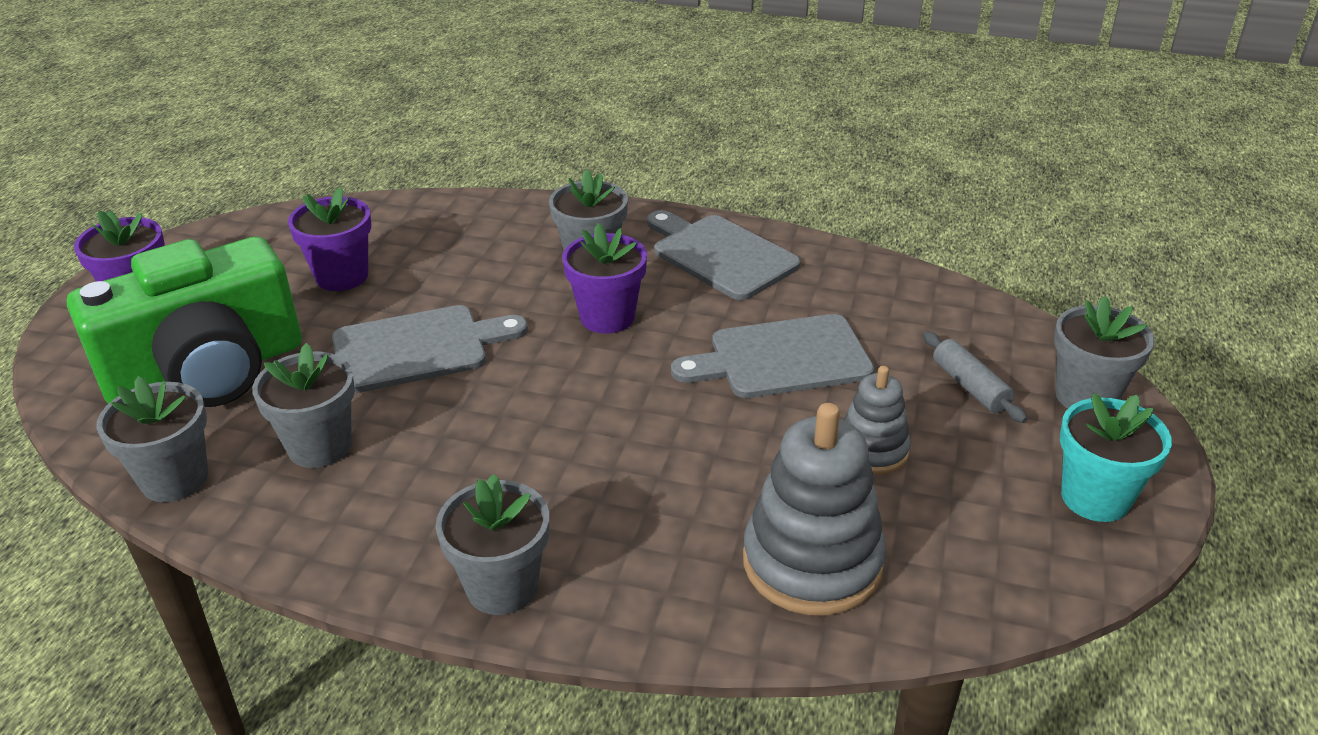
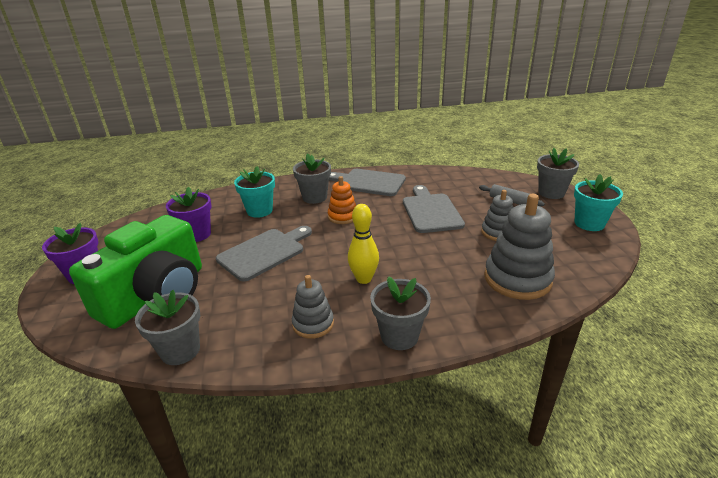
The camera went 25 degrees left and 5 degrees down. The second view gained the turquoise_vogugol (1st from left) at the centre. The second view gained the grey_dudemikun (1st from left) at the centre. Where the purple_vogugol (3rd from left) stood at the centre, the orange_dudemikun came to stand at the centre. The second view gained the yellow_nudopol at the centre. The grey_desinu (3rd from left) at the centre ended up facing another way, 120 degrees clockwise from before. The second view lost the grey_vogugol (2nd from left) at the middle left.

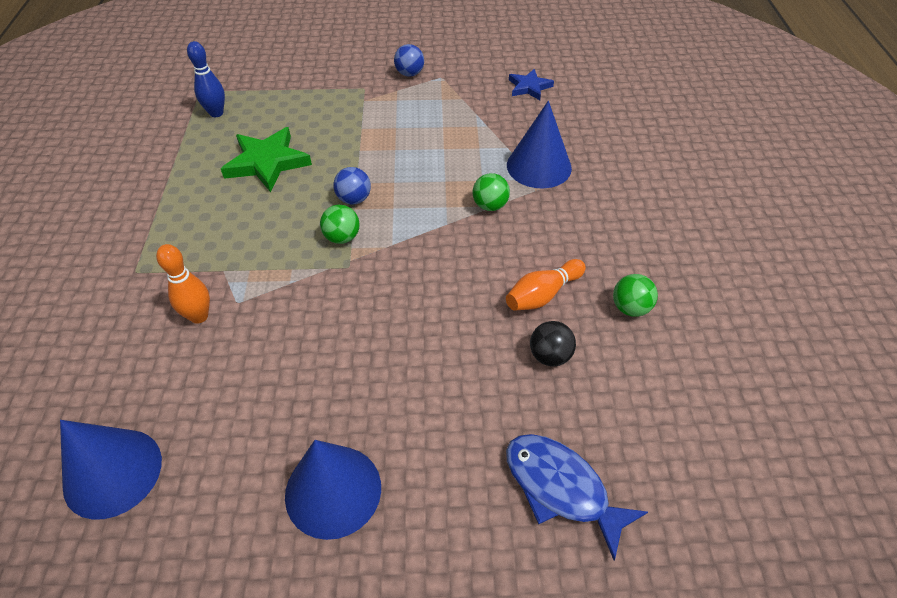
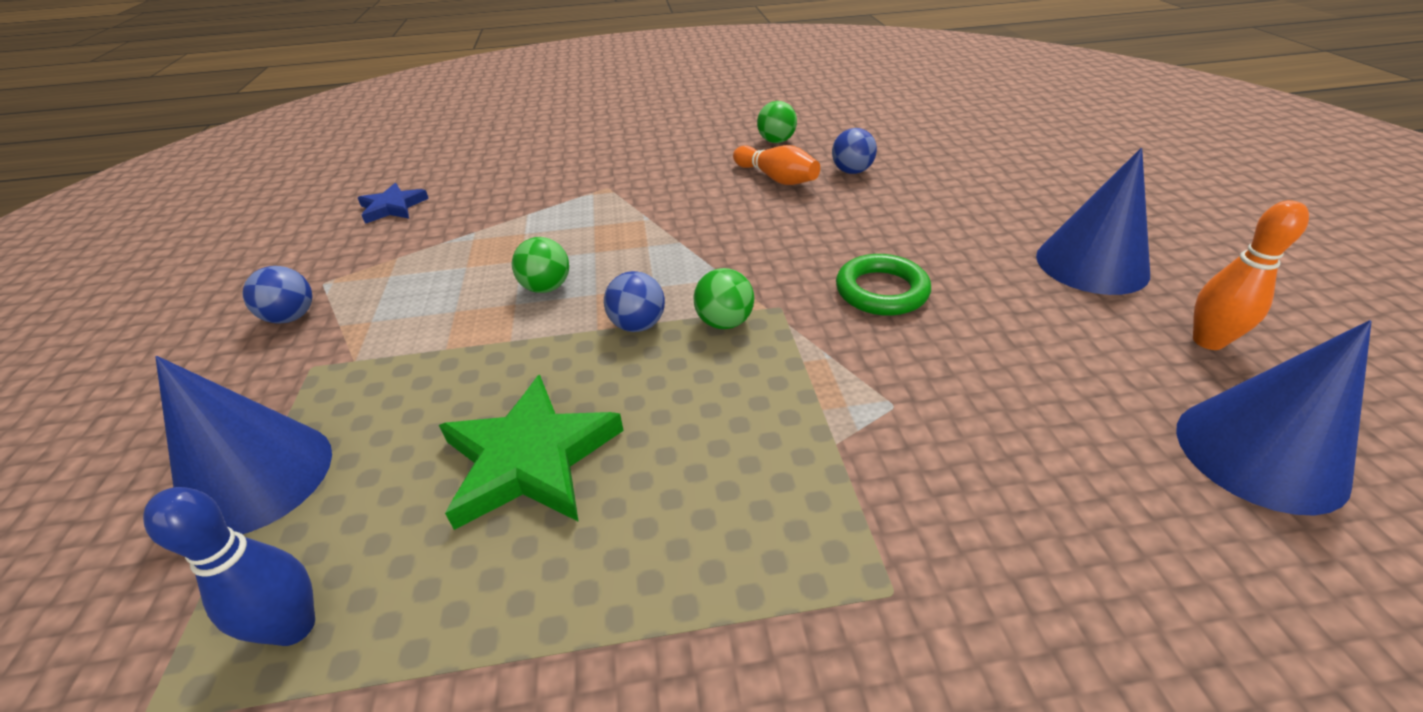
The camera went 95 degrees left and 10 degrees down. The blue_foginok (3rd from left in the first image) ended up elsewhere, having gone from the top centre to the middle left. The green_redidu (2nd from left in the first image) ended up elsewhere, having gone from the top centre to the centre. What was the black_redidu at the centre turned into the blue_redidu (3rd from left) at the top centre. The second view gained the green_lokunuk at the centre. The orange_nudopol (1st from left in the first image) ended up elsewhere, having gone from the middle left to the middle right. The second view lost the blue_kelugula at the bottom centre.

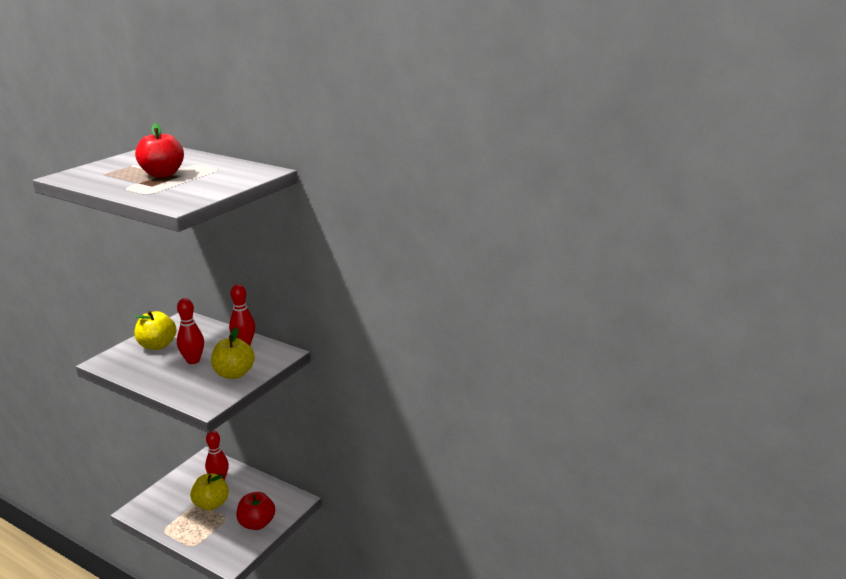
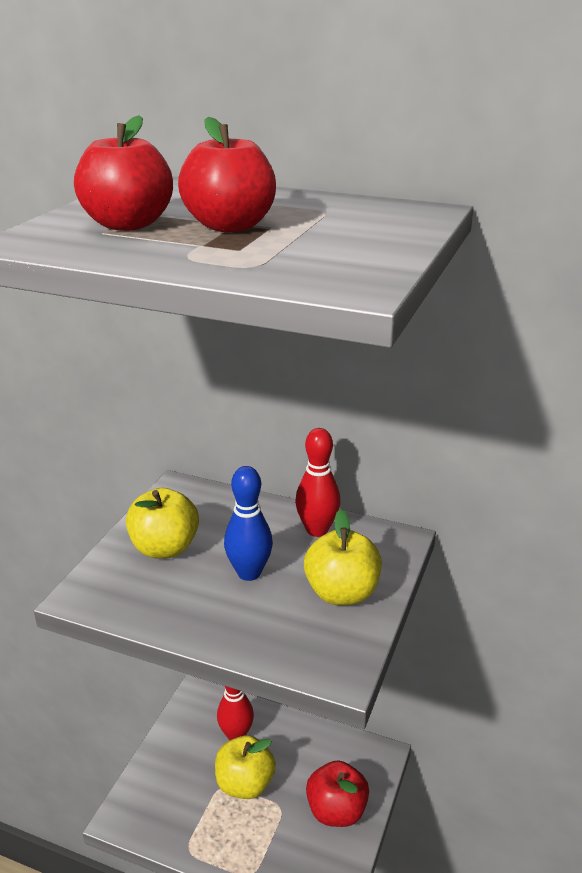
The camera went 10 degrees left and 5 degrees up. The second view gained the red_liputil (1st from left) at the top left. What was the red_nudopol (1st from left) at the middle left turned into the blue_nudopol at the centre.

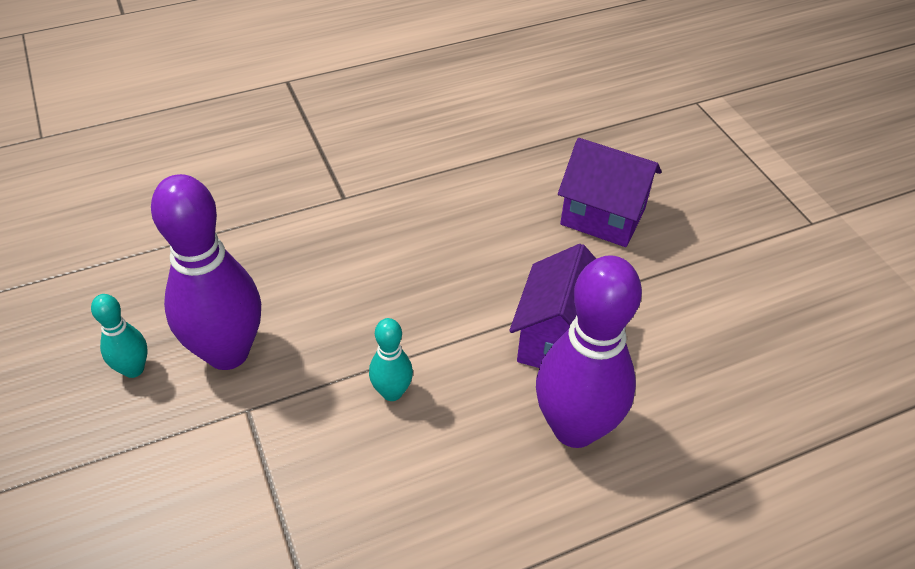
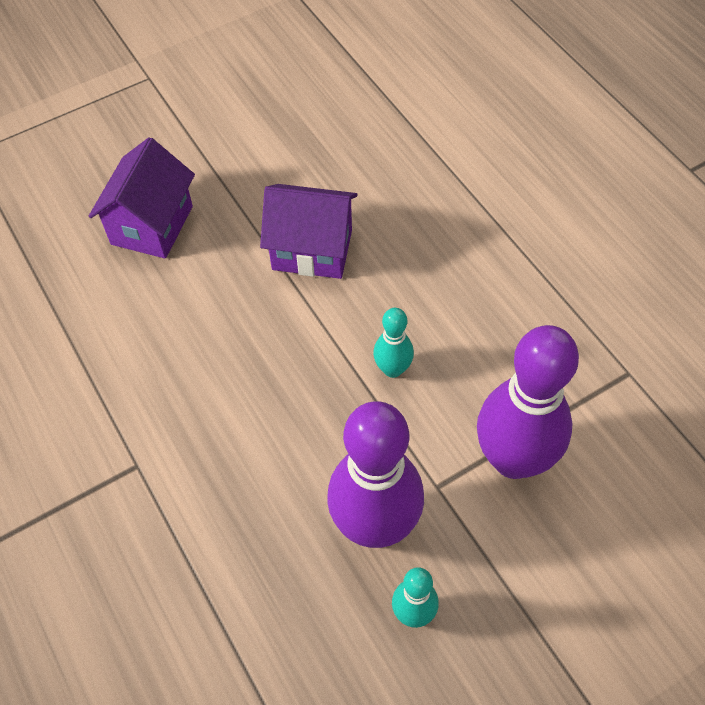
The camera went 95 degrees left and 10 degrees up. The purple_nudopol (2nd from left) ended up elsewhere, having gone from the centre to the middle right.

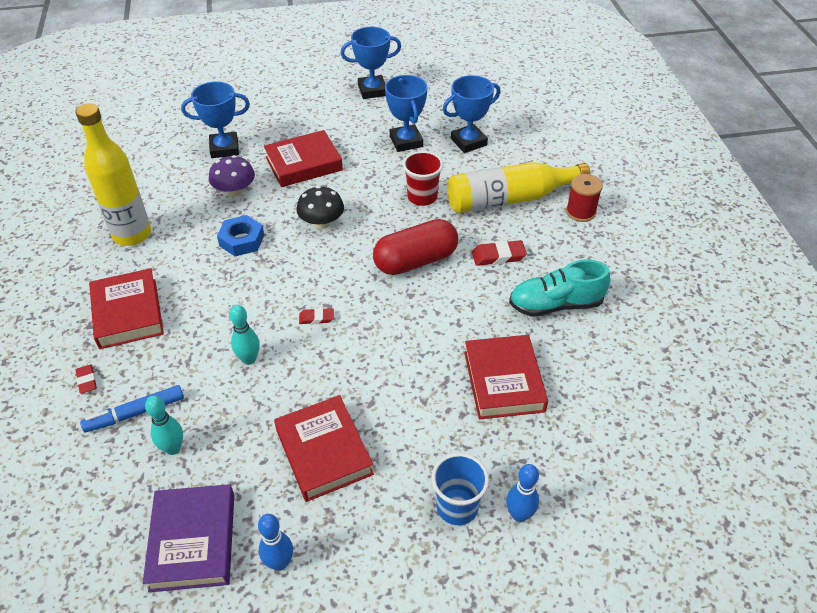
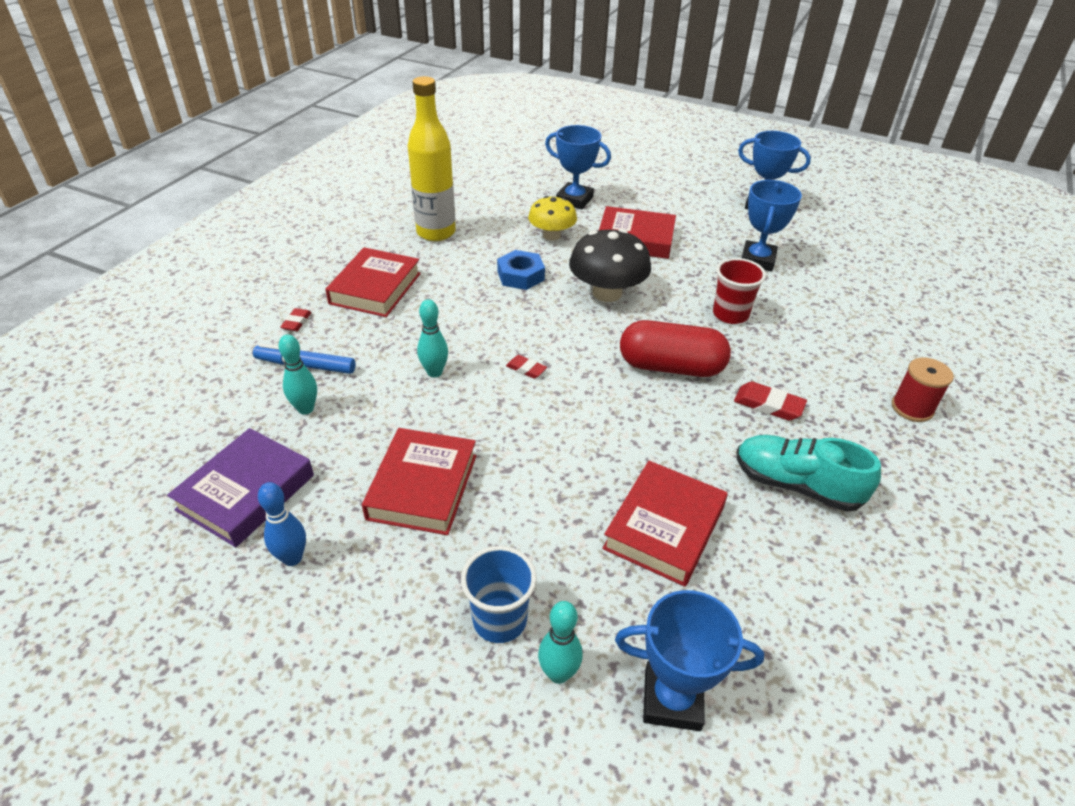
The camera went 35 degrees right and 5 degrees down. What was the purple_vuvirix at the top left turned into the yellow_vuvirix at the top centre. What was the blue_nudopol (2nd from left) at the bottom centre turned into the turquoise_nudopol (3rd from left) at the bottom centre. The size of the black_vuvirix at the centre changed by a factor of 1.50. The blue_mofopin (4th from left in the first image) ended up elsewhere, having gone from the top centre to the bottom centre. The second view lost the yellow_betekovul (2nd from left) at the top centre.

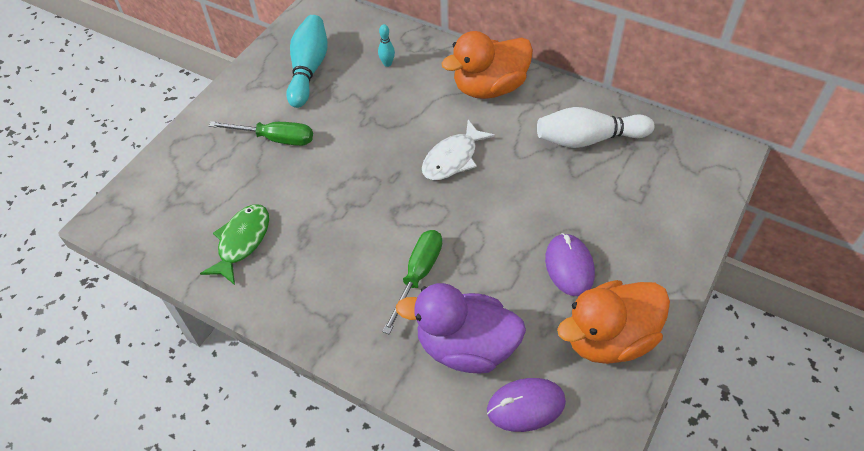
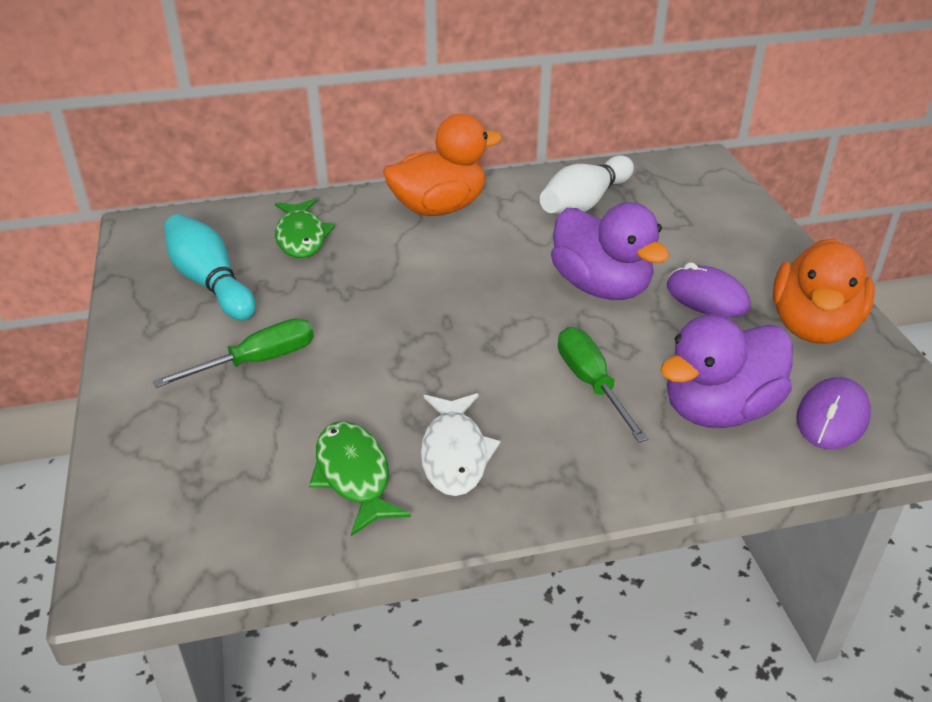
The camera went 45 degrees left and 15 degrees down. Where the turquoise_nudopol (2nd from left) stood at the top centre, the green_kelugula (1st from left) came to stand at the top left. The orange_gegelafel (1st from left) at the top centre ended up facing another way, 135 degrees counterclockwise from before. The white_kelugula ended up elsewhere, having gone from the top centre to the centre. The second view gained the purple_gegelafel (1st from left) at the centre.

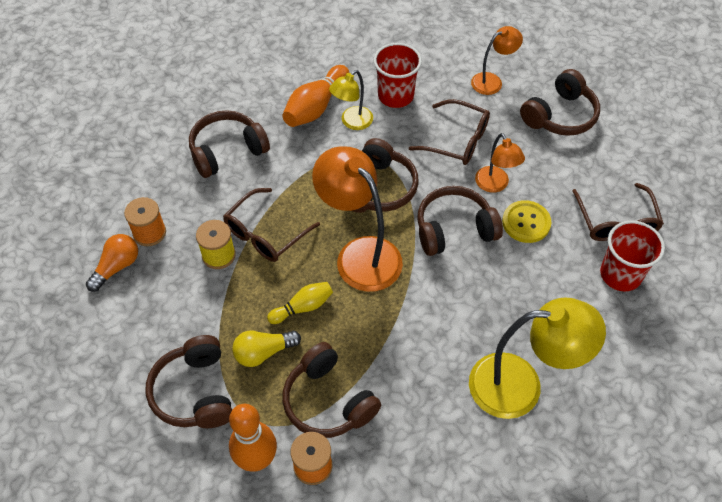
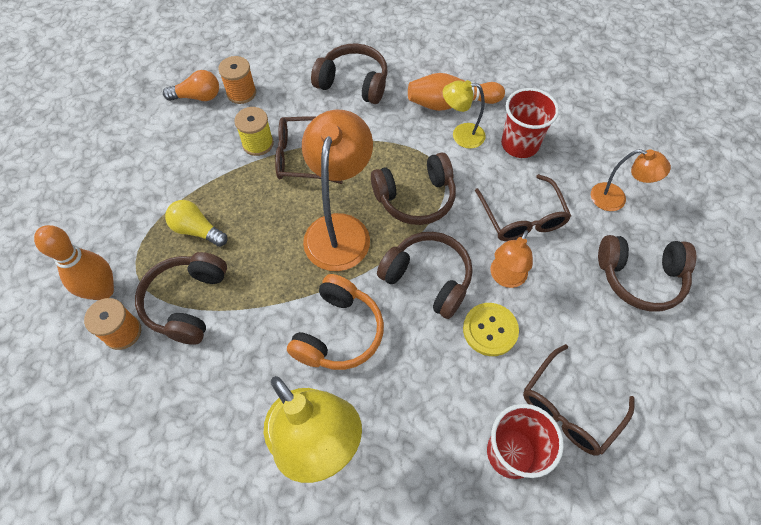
The camera went 50 degrees right and 5 degrees up. The second view gained the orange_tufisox at the centre. The second view lost the brown_tufisox (1st from left) at the bottom left. The second view lost the yellow_nudopol at the centre.

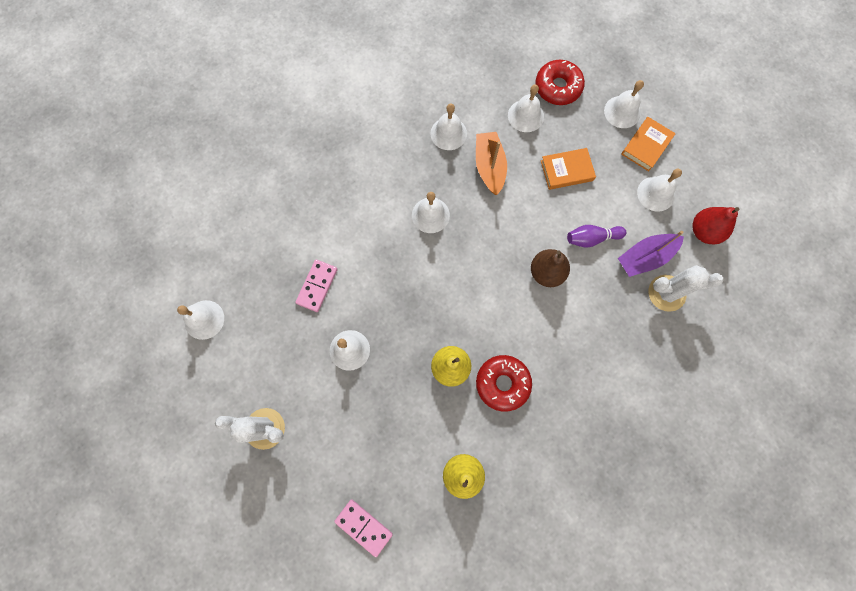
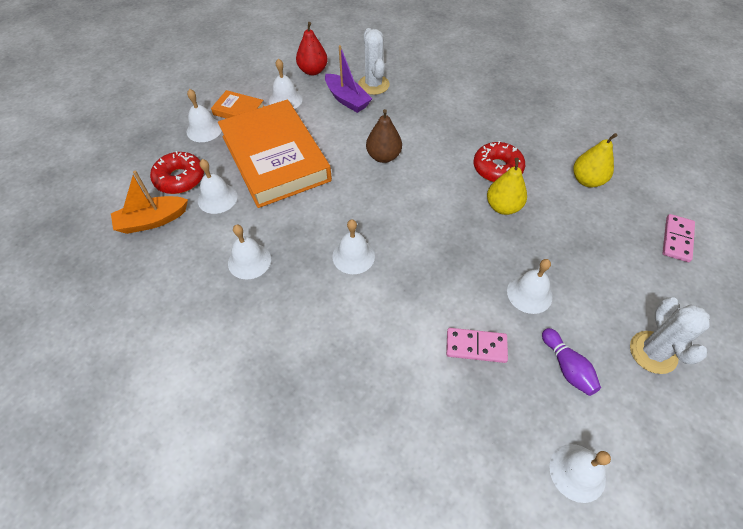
The camera went 105 degrees left and 20 degrees down. The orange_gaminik ended up elsewhere, having gone from the top centre to the middle left. The size of the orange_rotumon (1st from left in the first image) at the top centre changed by a factor of 2.35. The purple_nudopol ended up elsewhere, having gone from the middle right to the bottom right.

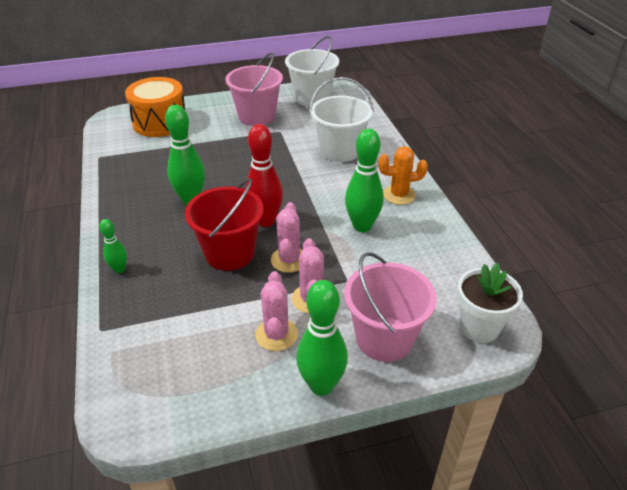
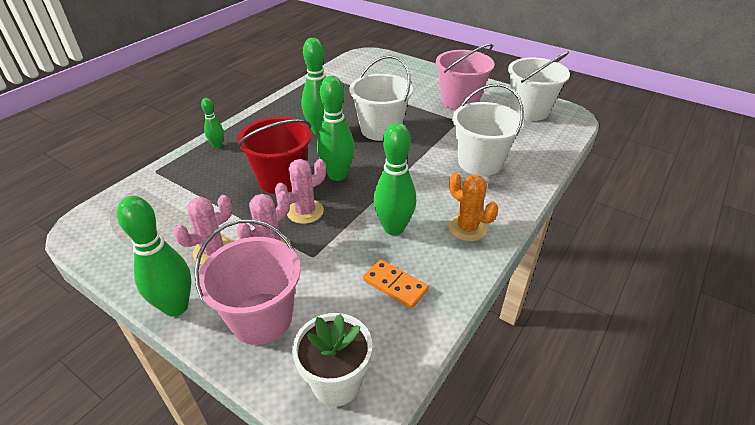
The camera went 50 degrees right and 0 degrees up. What was the red_nudopol at the centre turned into the green_nudopol (4th from left) at the top centre. The second view gained the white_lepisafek (1st from left) at the top centre. The second view gained the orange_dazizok at the bottom centre. The second view lost the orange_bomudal at the top left.

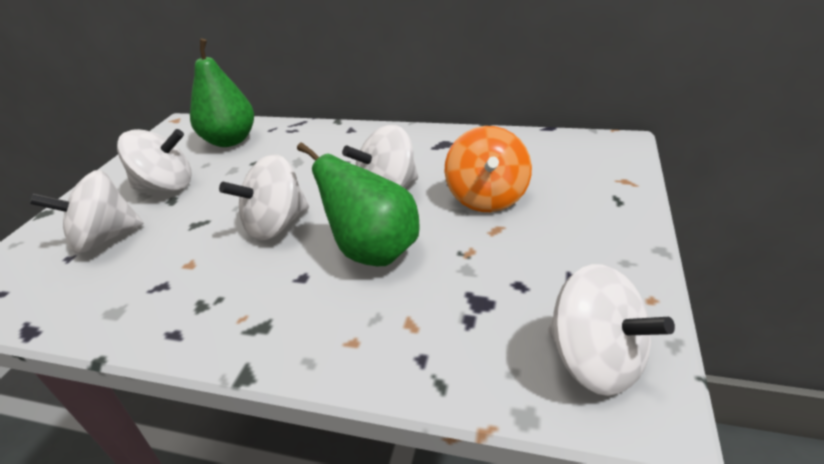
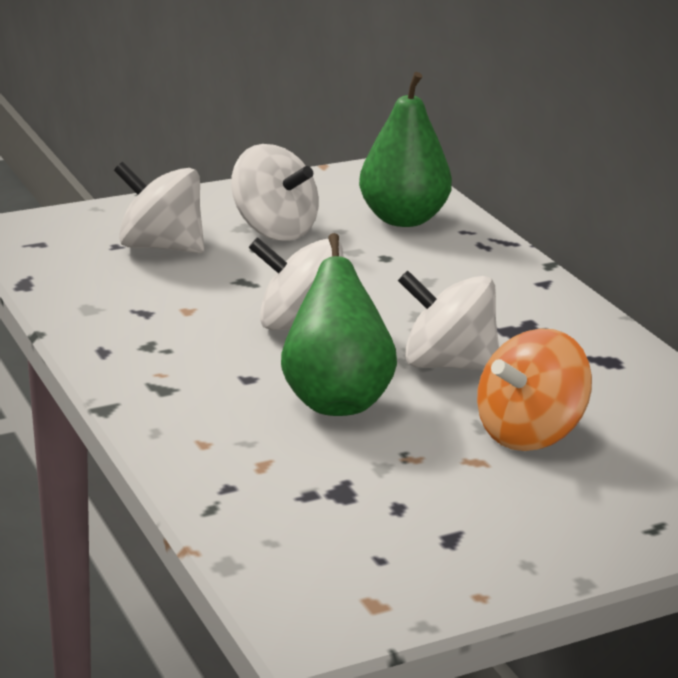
The camera went 45 degrees right and 10 degrees down. The second view lost the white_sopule (5th from left) at the bottom right.

